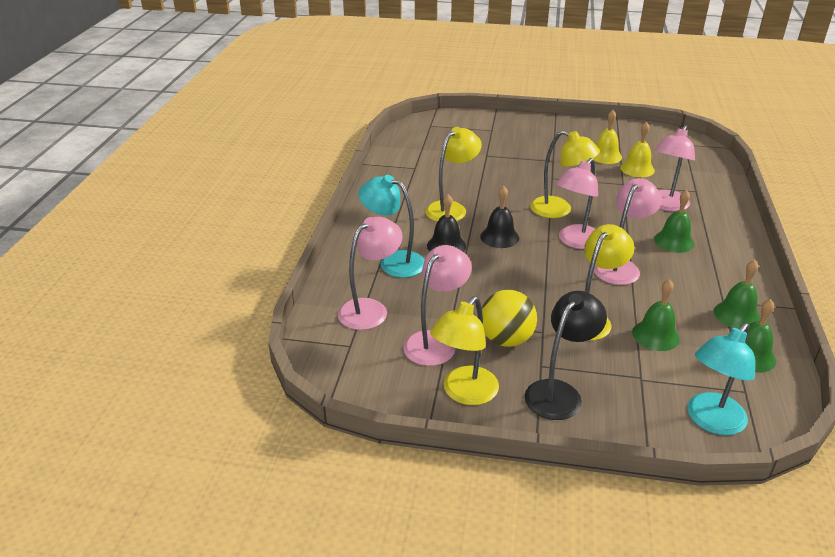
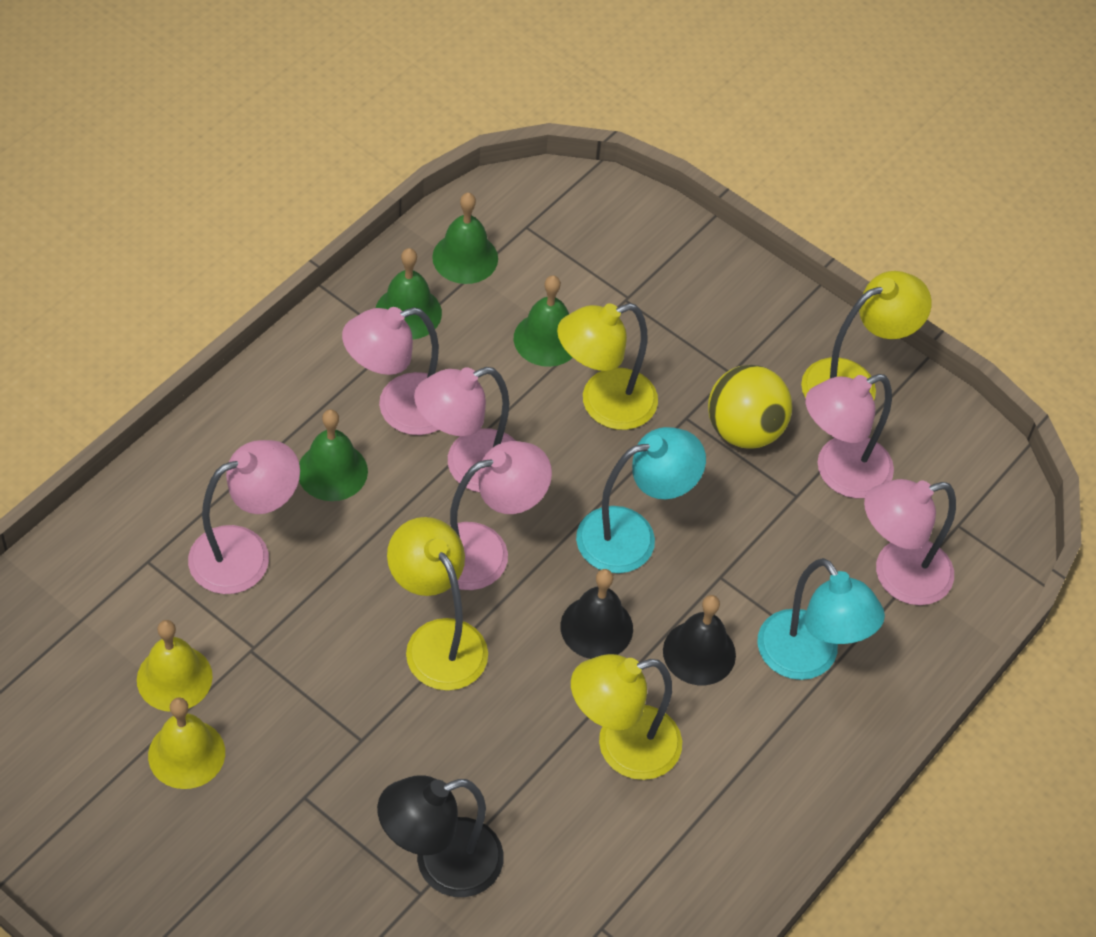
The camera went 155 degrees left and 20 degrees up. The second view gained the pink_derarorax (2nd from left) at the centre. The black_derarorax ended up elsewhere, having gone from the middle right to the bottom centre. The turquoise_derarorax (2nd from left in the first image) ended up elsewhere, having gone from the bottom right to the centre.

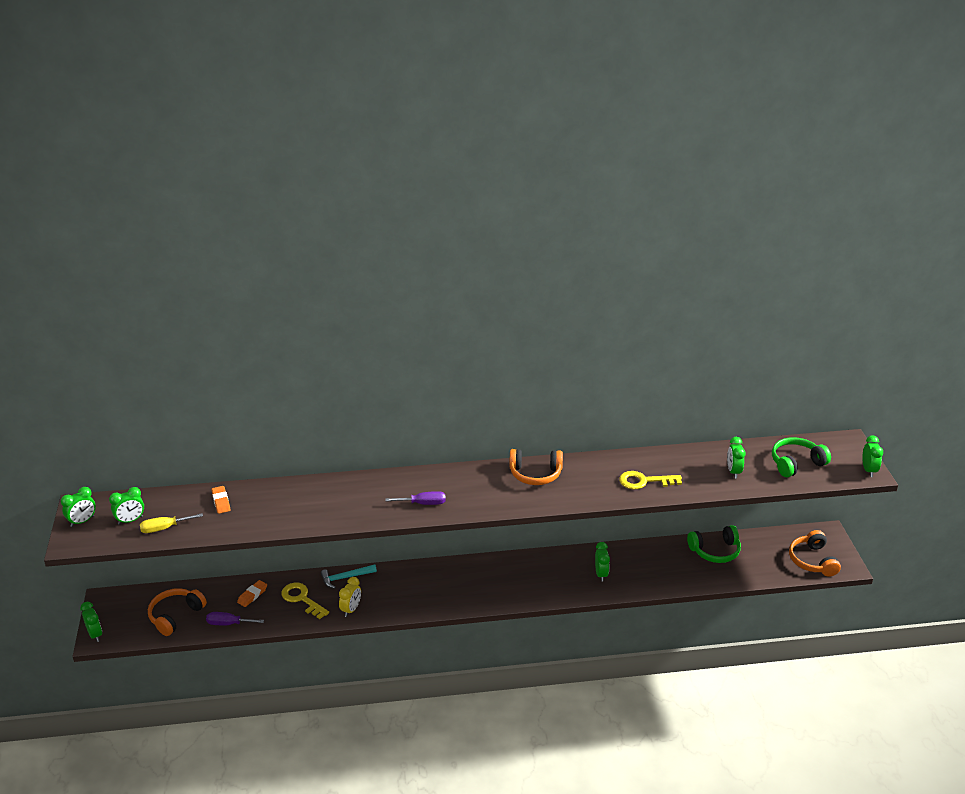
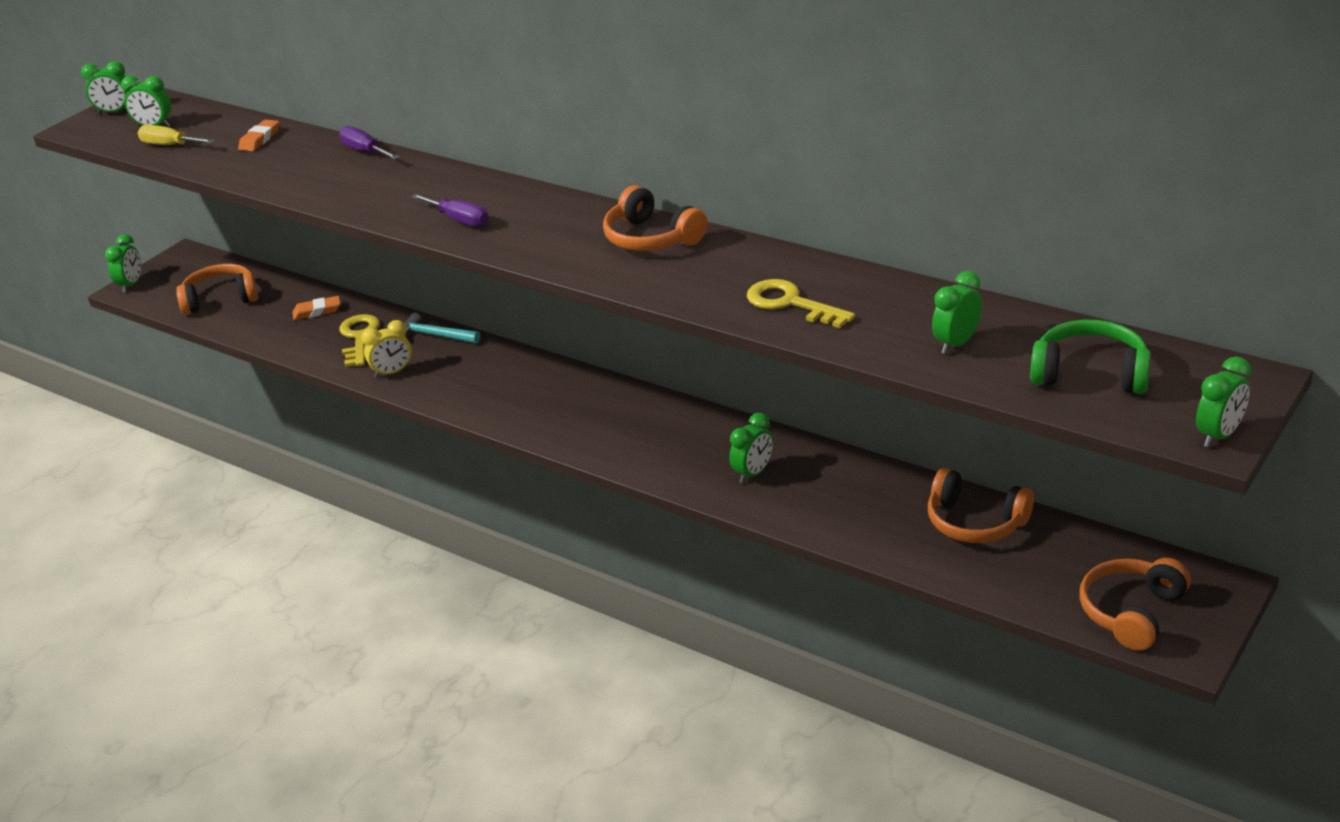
The camera went 45 degrees right and 0 degrees up. The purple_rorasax (1st from left) ended up elsewhere, having gone from the bottom left to the top left. What was the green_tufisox (1st from left) at the bottom right turned into the orange_tufisox (3rd from left) at the middle right.

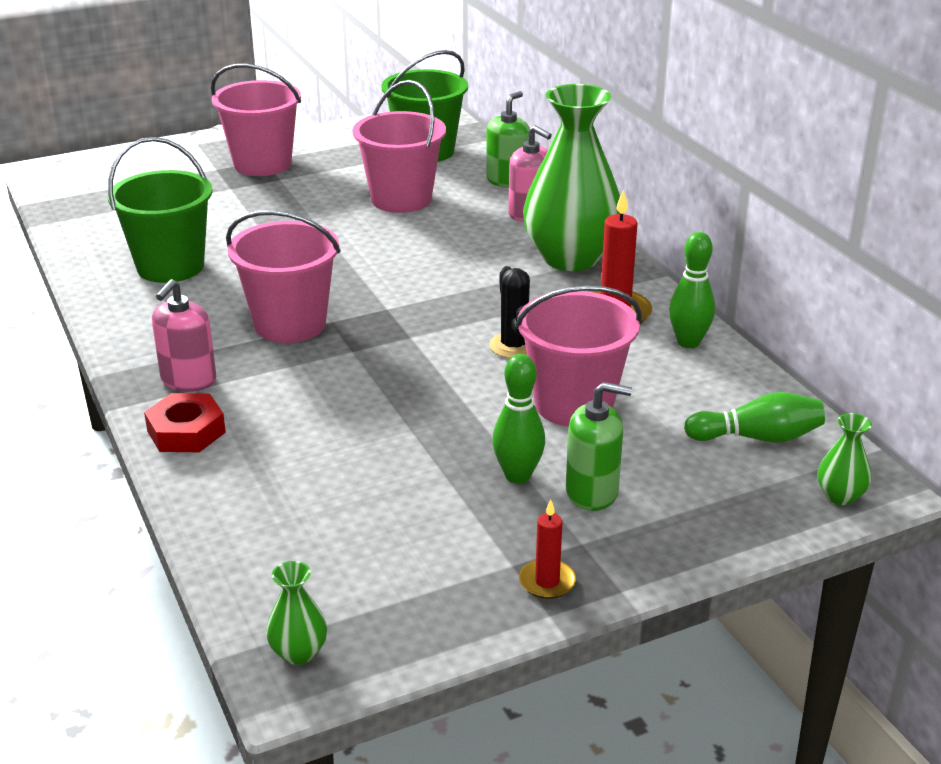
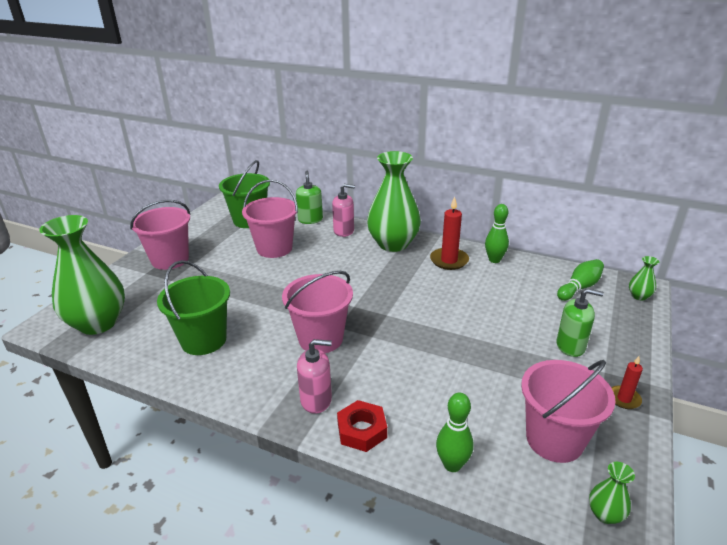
The camera went 40 degrees left and 0 degrees up. The second view gained the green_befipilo (1st from left) at the middle left. The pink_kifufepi (1st from left) at the middle left ended up facing another way, 75 degrees counterclockwise from before. The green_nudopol (1st from left) ended up elsewhere, having gone from the centre to the bottom centre. The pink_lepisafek (4th from left) ended up elsewhere, having gone from the centre to the bottom right. The green_kifufepi (2nd from left) at the centre ended up facing another way, 45 degrees clockwise from before. The second view lost the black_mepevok at the centre.

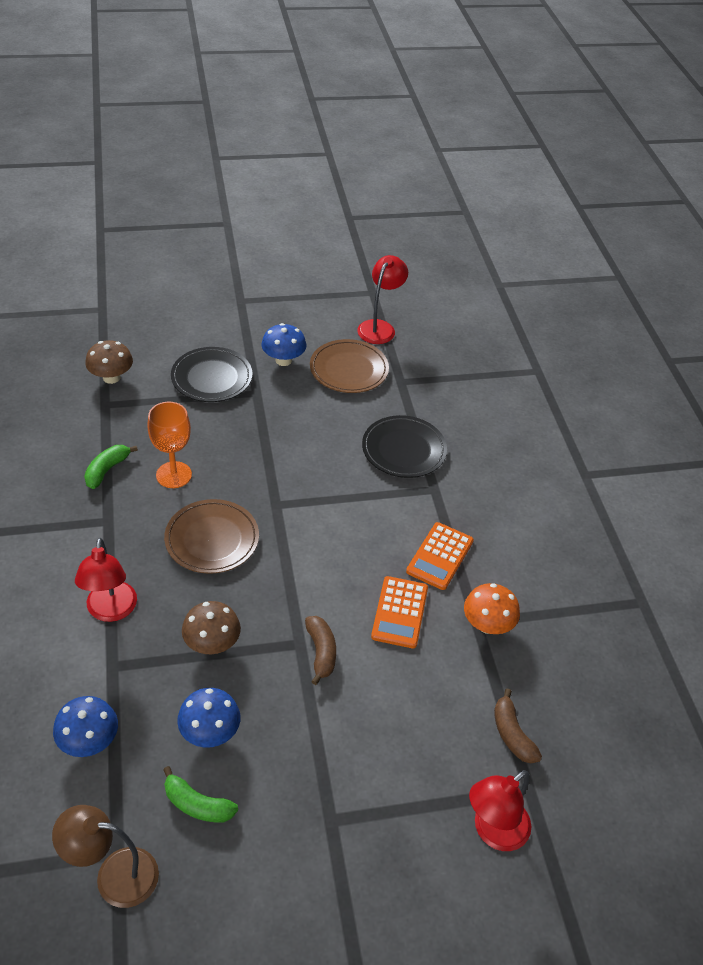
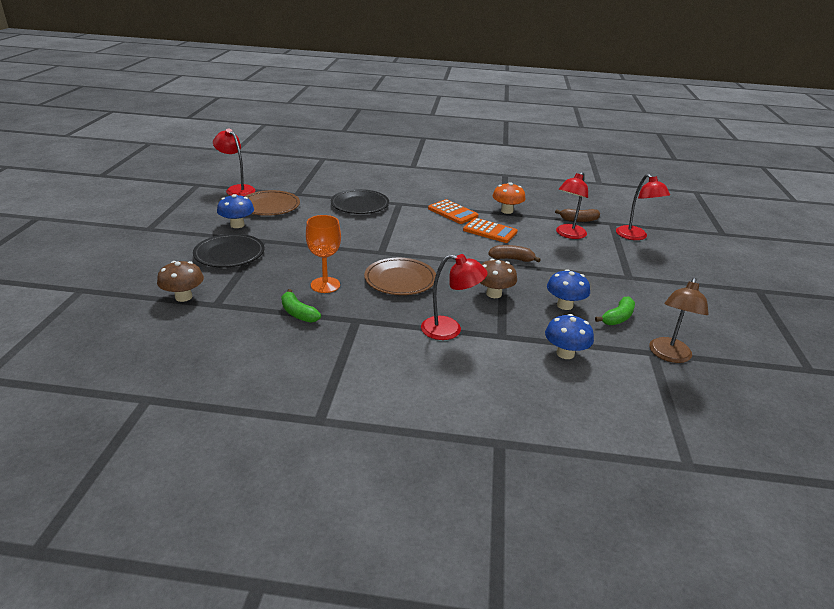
The camera went 70 degrees left and 15 degrees down. The second view gained the red_derarorax (3rd from left) at the middle right.

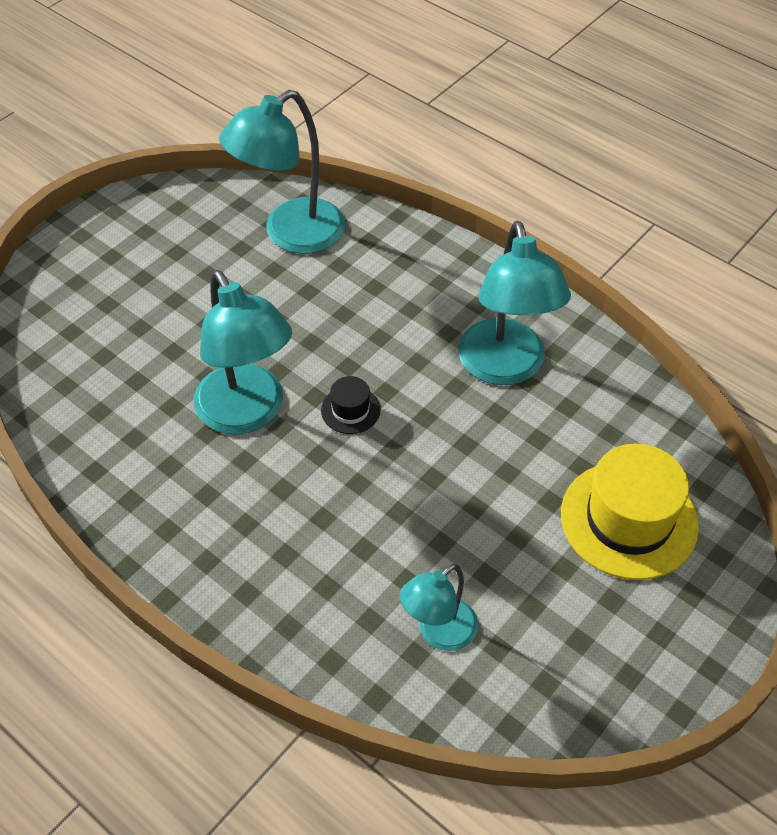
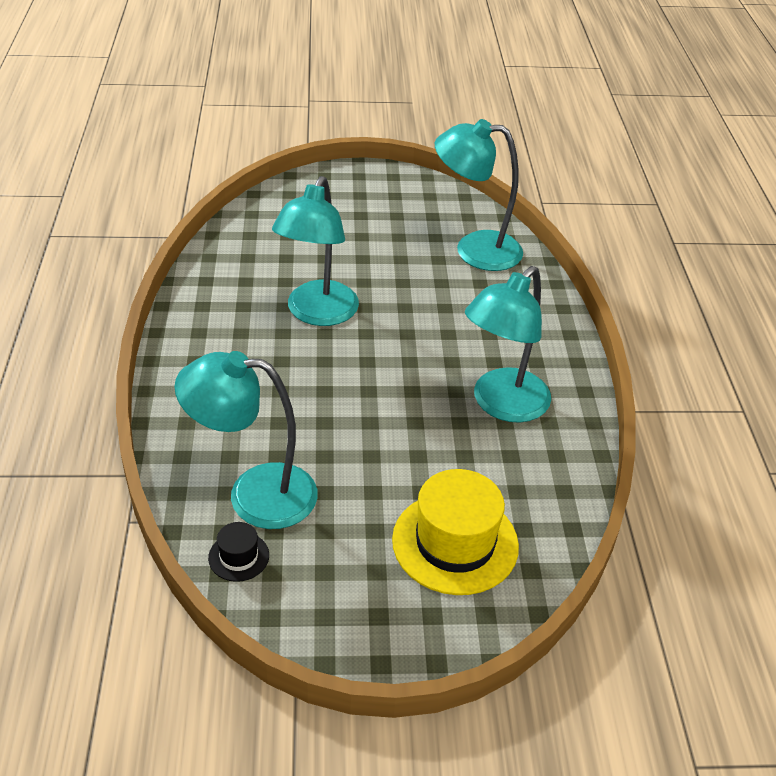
The camera went 45 degrees right and 10 degrees down. The size of the turquoise_derarorax (3rd from left in the first image) at the bottom centre changed by a factor of 1.74. The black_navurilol ended up elsewhere, having gone from the centre to the bottom left.

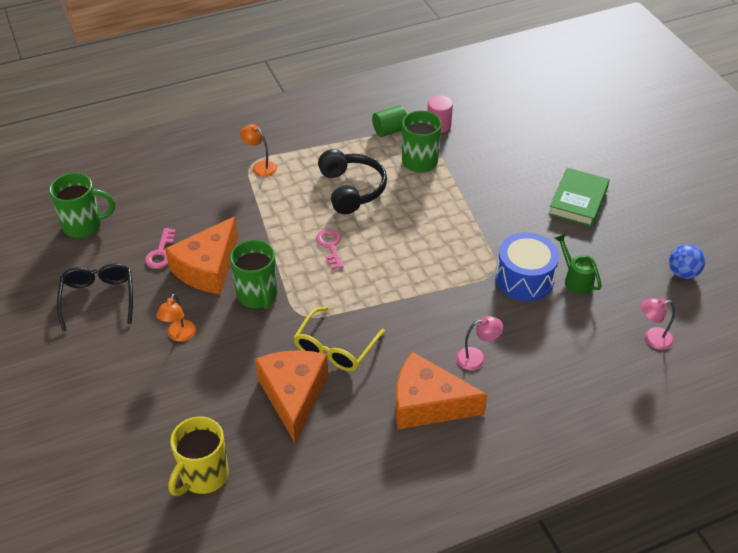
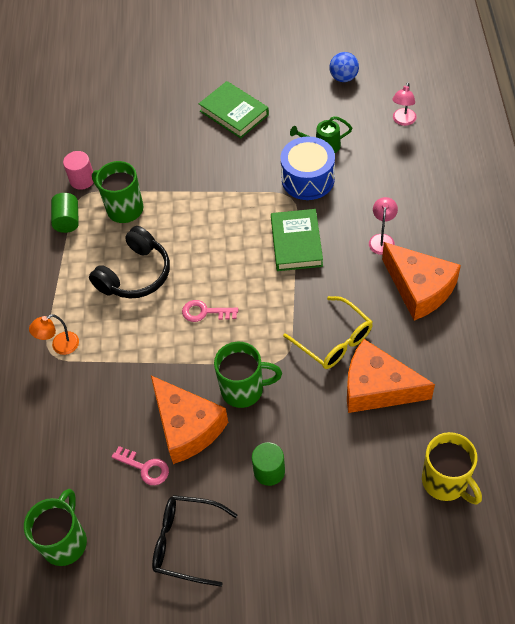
The camera went 65 degrees left and 10 degrees up. The black_tufisox at the top centre ended up facing another way, 120 degrees clockwise from before. Where the orange_derarorax (1st from left) stood at the middle left, the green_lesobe (2nd from left) came to stand at the bottom centre. The second view gained the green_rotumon (2nd from left) at the centre. The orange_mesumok (3rd from left) at the bottom centre ended up facing another way, 75 degrees counterclockwise from before.

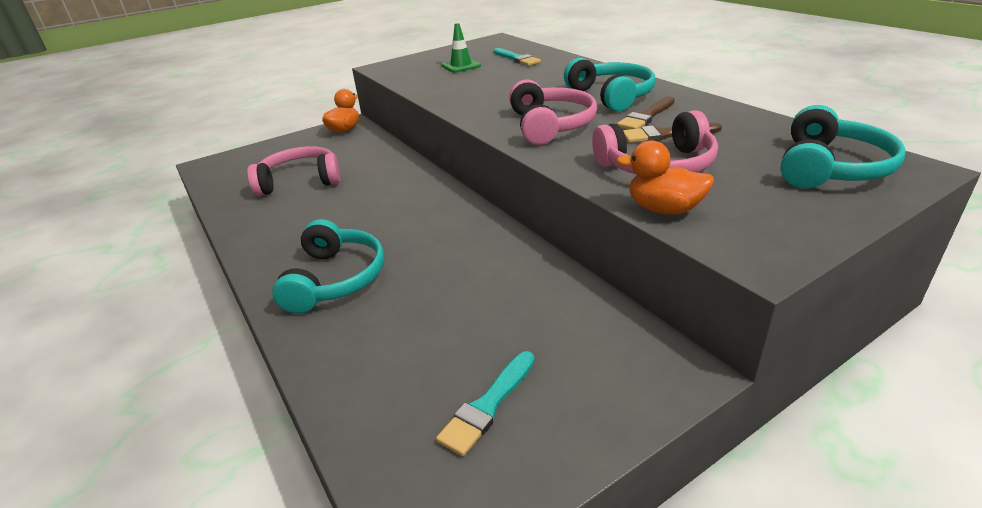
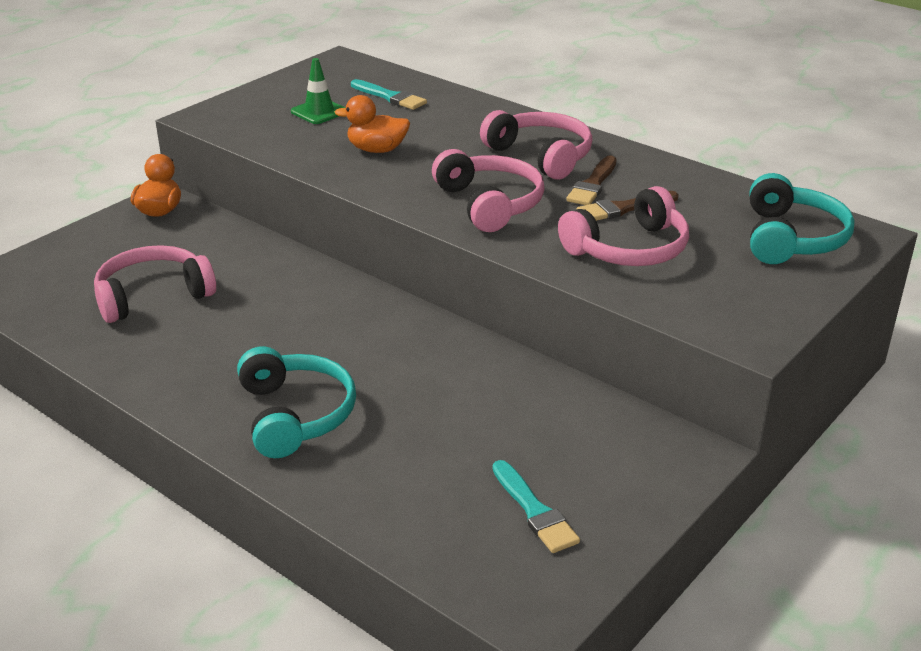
The camera went 20 degrees left and 0 degrees up. The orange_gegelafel (2nd from left) ended up elsewhere, having gone from the middle right to the top centre. What was the turquoise_tufisox (2nd from left) at the top centre turned into the pink_tufisox (3rd from left) at the top centre. The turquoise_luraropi (1st from left in the first image) at the bottom centre ended up facing another way, 45 degrees counterclockwise from before.

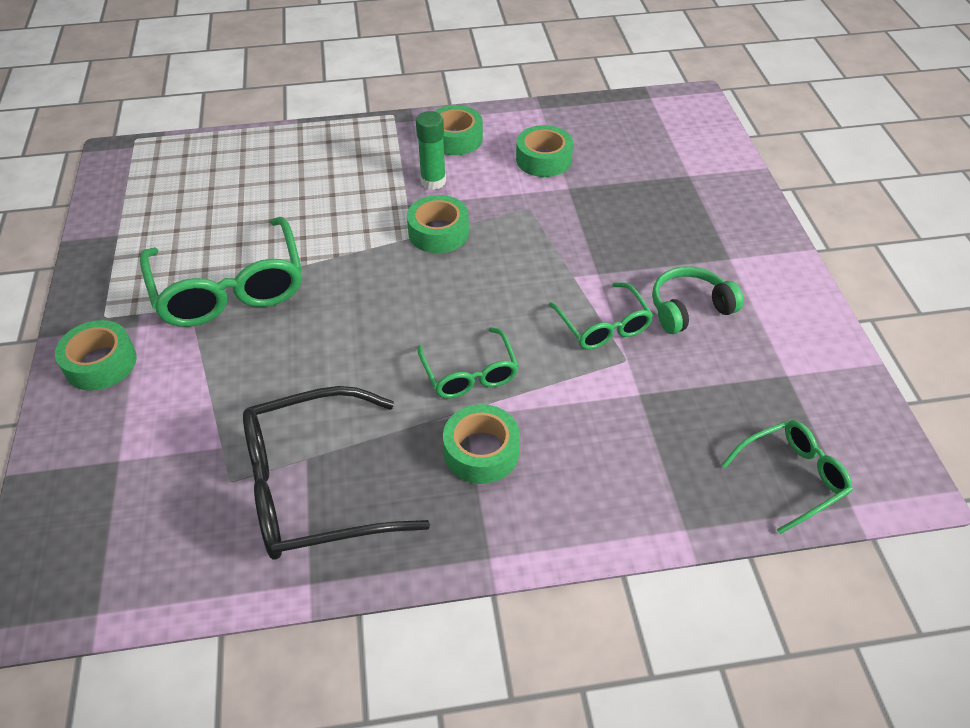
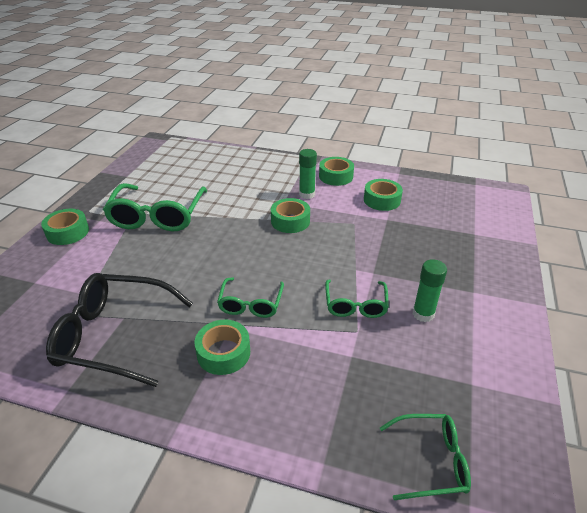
The camera went 25 degrees right and 10 degrees down. Where the green_tufisox stood at the middle right, the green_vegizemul (2nd from left) came to stand at the middle right.

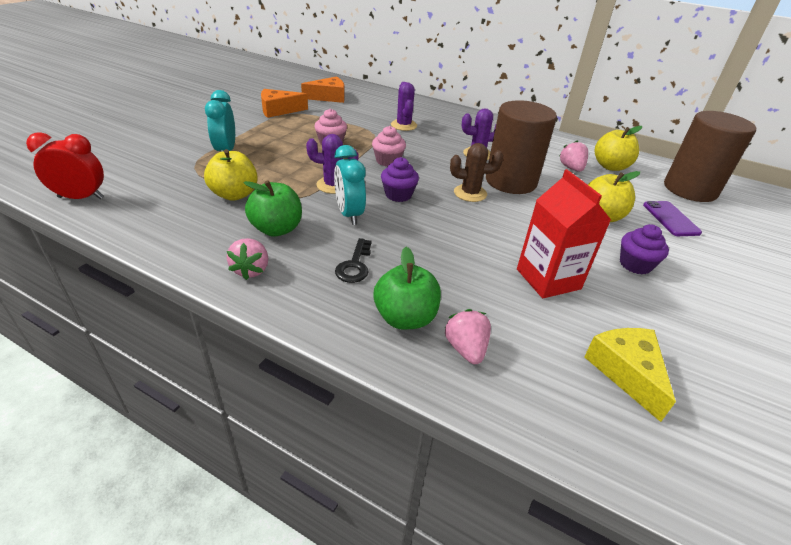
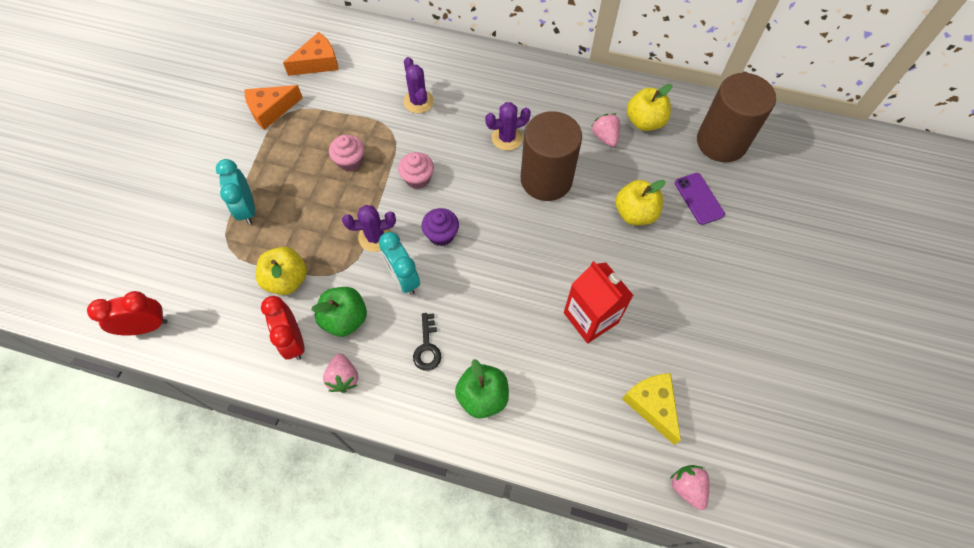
The camera went 10 degrees left and 25 degrees up. The second view gained the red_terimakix (2nd from left) at the middle left. The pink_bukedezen (2nd from left in the first image) ended up elsewhere, having gone from the centre to the bottom right. The second view lost the brown_mepevok at the top centre. The second view lost the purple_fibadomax (2nd from left) at the middle right.

